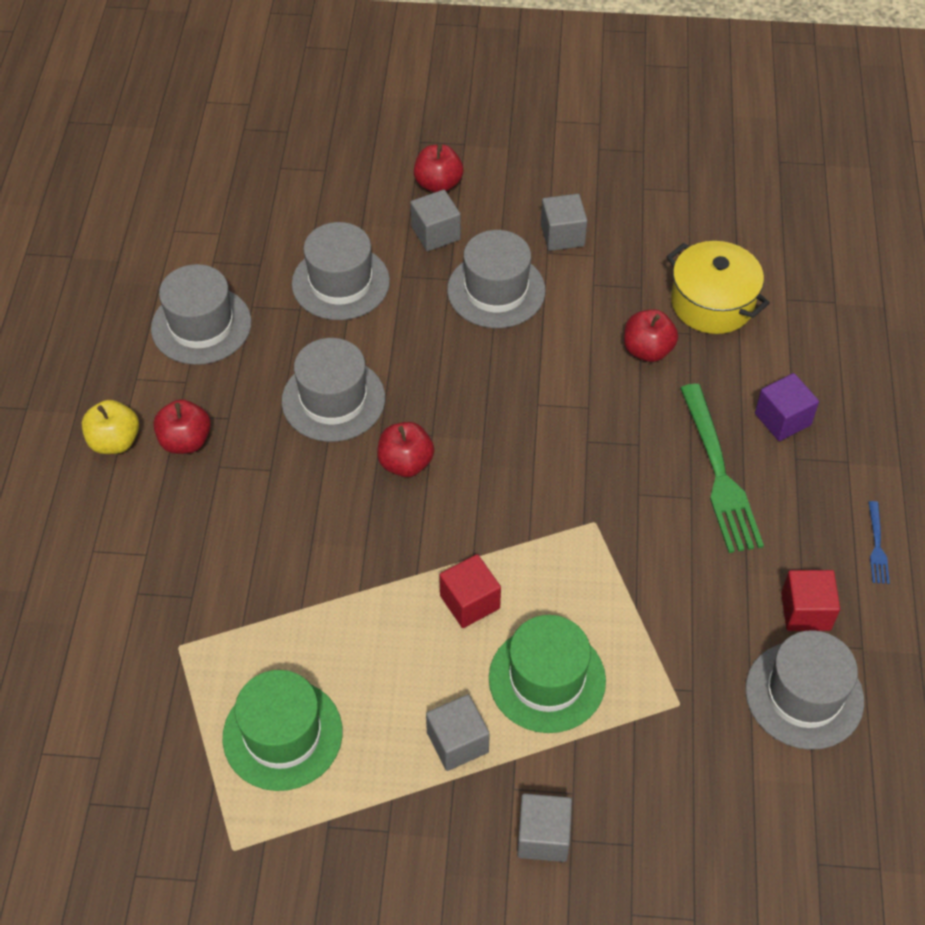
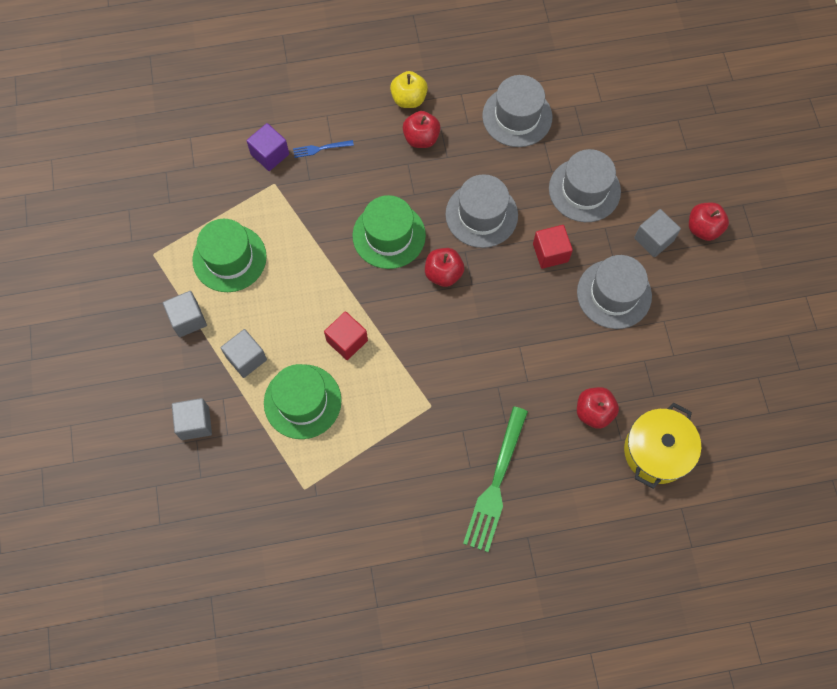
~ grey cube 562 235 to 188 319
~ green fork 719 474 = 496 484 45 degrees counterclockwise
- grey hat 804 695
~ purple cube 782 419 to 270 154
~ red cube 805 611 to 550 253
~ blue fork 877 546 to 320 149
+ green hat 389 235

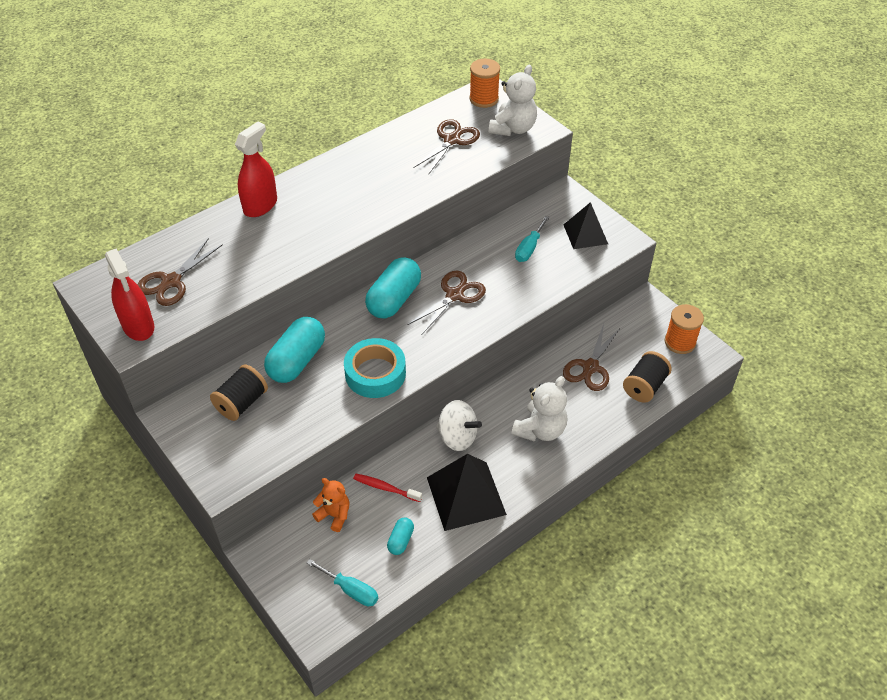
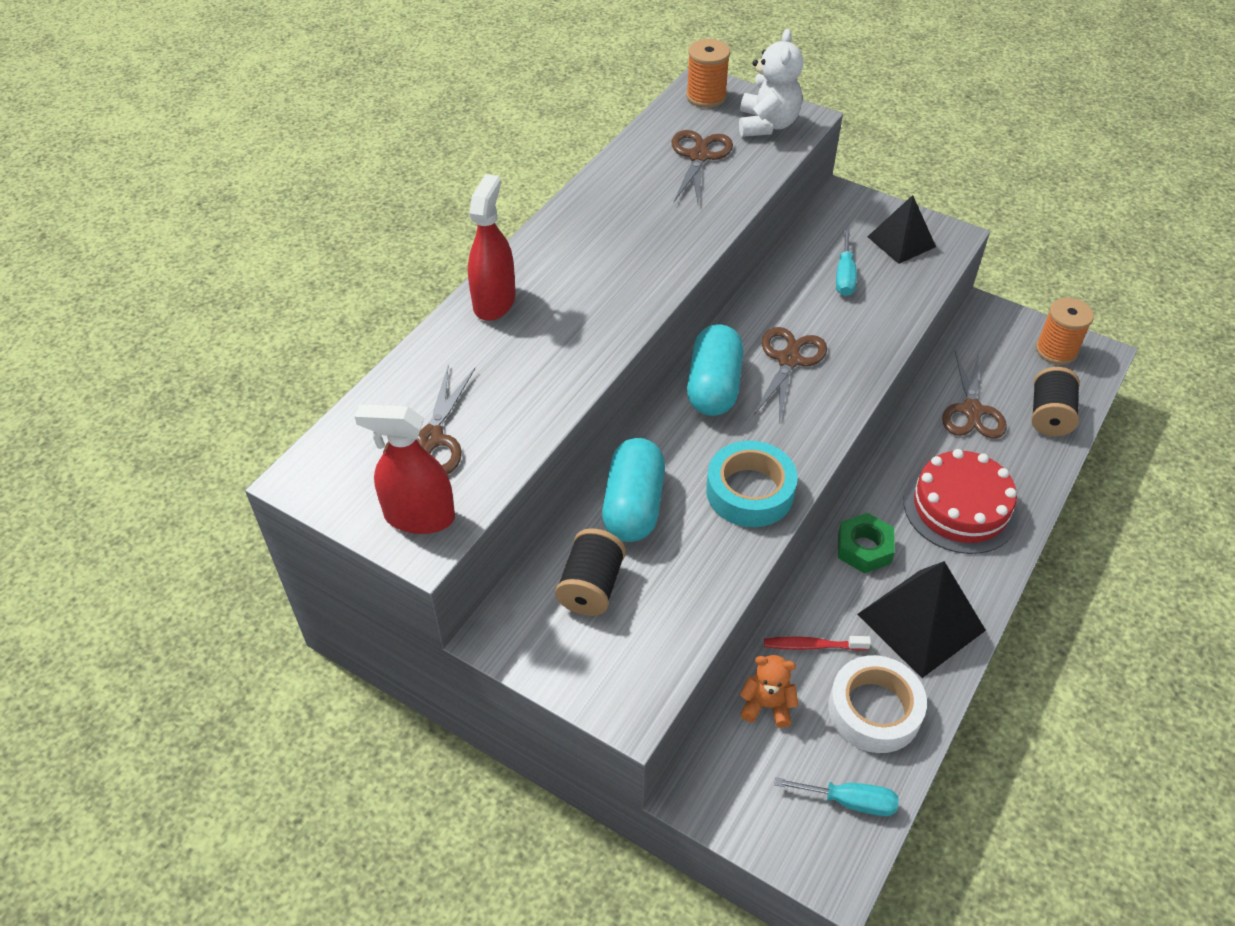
~ red spray bottle 138 326 = 419 516 150 degrees clockwise
~ turquoise capsule 400 540 to white tape 874 710
~ white spinning top 457 437 to green nut 864 548
~ white teddy bear 540 430 to red cake 960 507

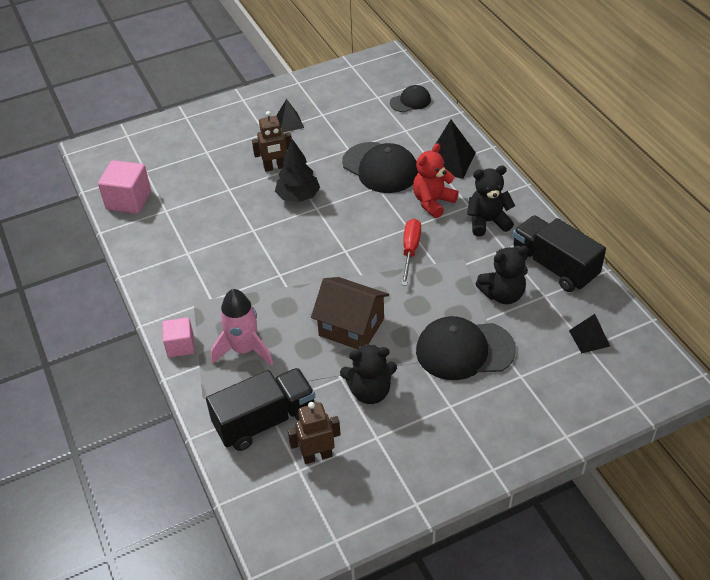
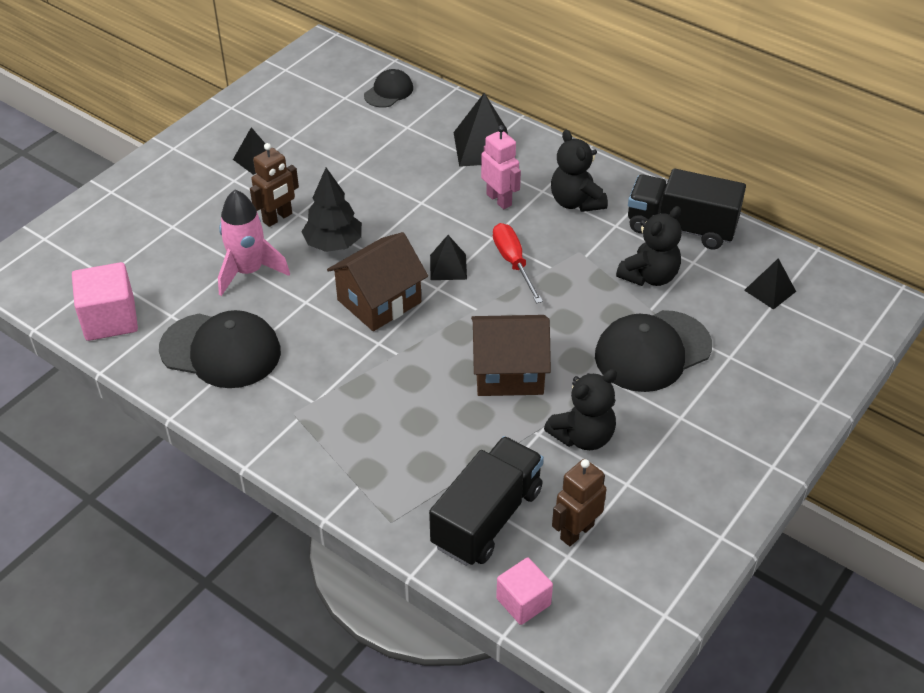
~ pink cube 180 346 to 523 601
~ pink rocket 244 350 to 249 271
~ black cap 380 168 to 221 350
~ red teddy bear 433 202 to pink robot 499 199
~ black teddy bear 487 222 = 576 202 75 degrees counterclockwise
+ brown house 379 301
+ black pyramid 448 267

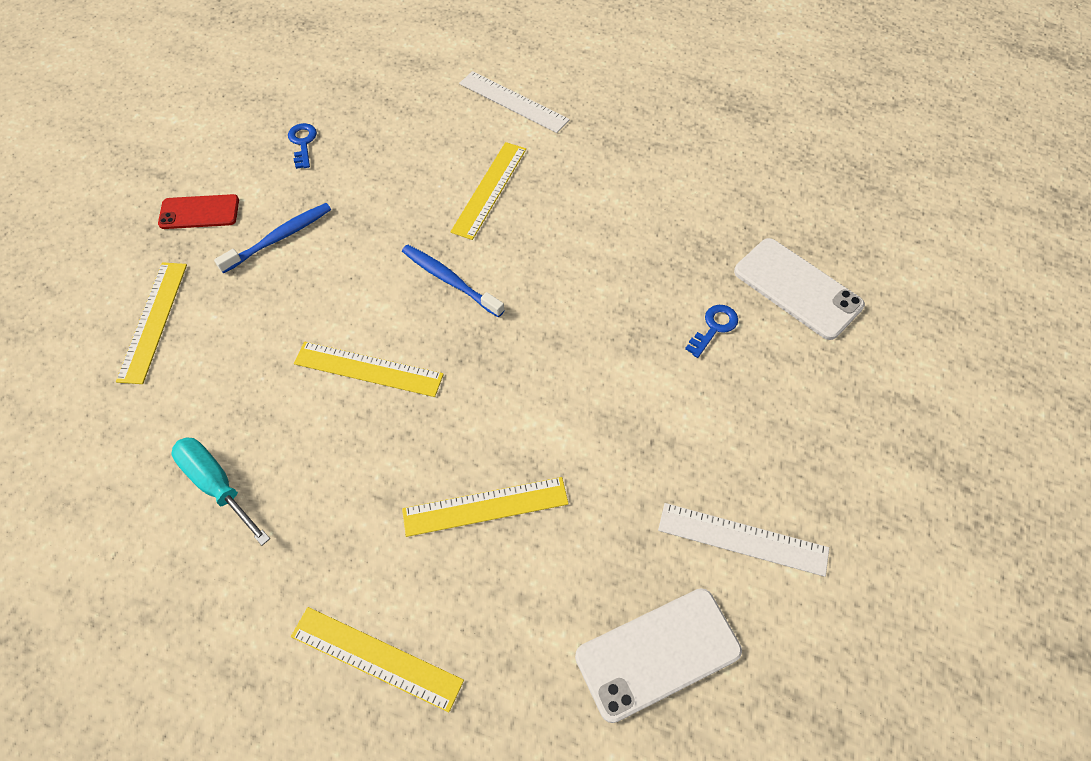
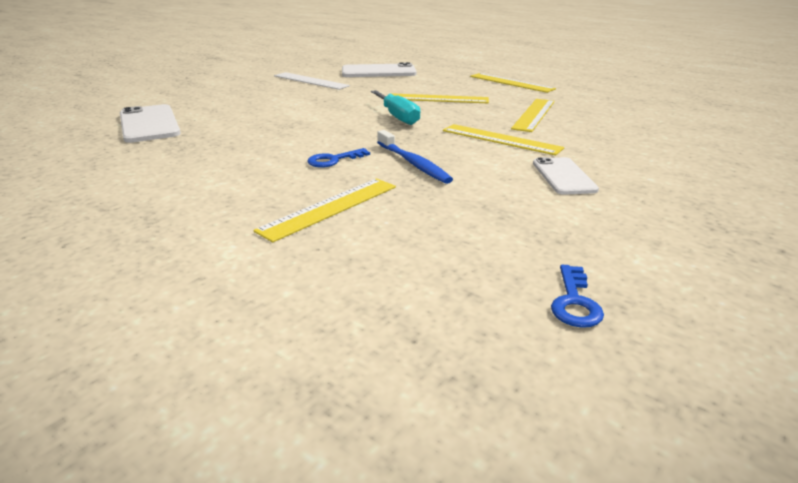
~ yellow ruler 153 321 to 533 114
- red phone 199 212
~ turquoise screwdriver 216 485 to 398 117
- blue toothbrush 279 238
- white ruler 513 102
~ blue key 714 327 to 333 160
+ white phone 563 176

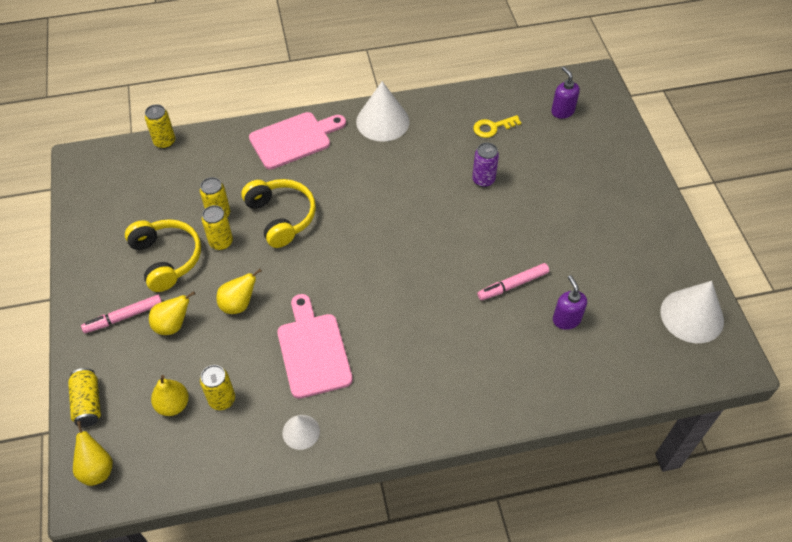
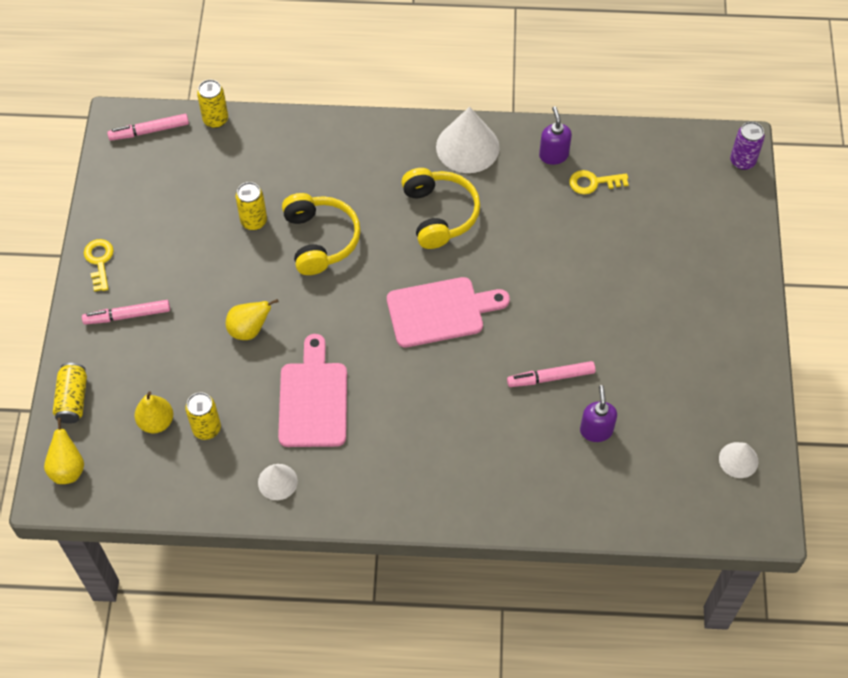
~ yellow headphones 166 259 to 439 214
- yellow pear 173 325
- yellow can 221 242
~ pink cutting board 294 139 to 440 311
~ purple can 483 180 to 742 161
~ purple soap dispenser 562 111 to 553 155
~ white cone 692 316 = 738 460 x0.55
+ yellow key 99 261
+ pink marker 149 131

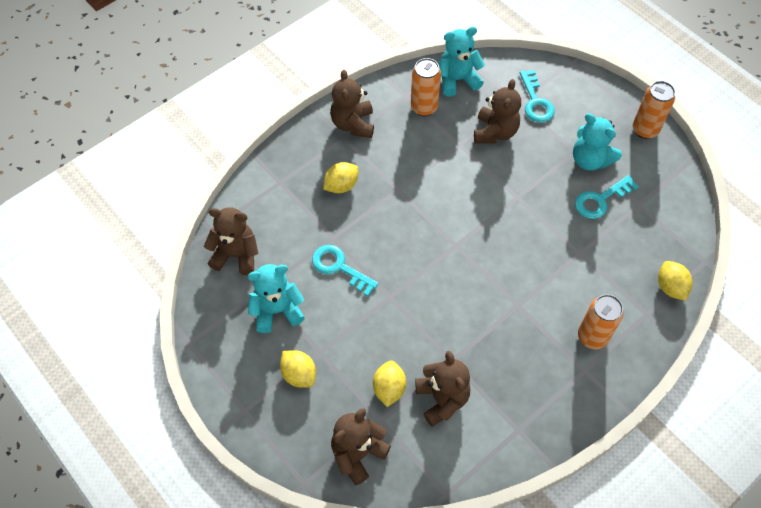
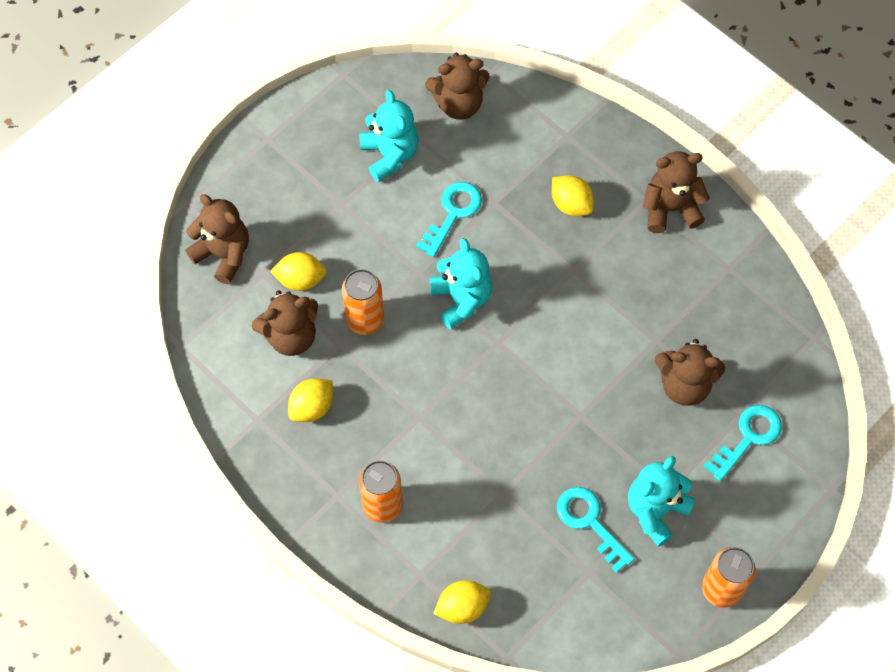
~ brown teddy bear 236 255 = 458 103 75 degrees clockwise
~ yellow lemon 299 374 to 312 407
~ orange can 424 107 to 365 320
~ turquoise teddy bear 457 80 to 461 299
~ turquoise key 535 101 = 748 438 150 degrees clockwise

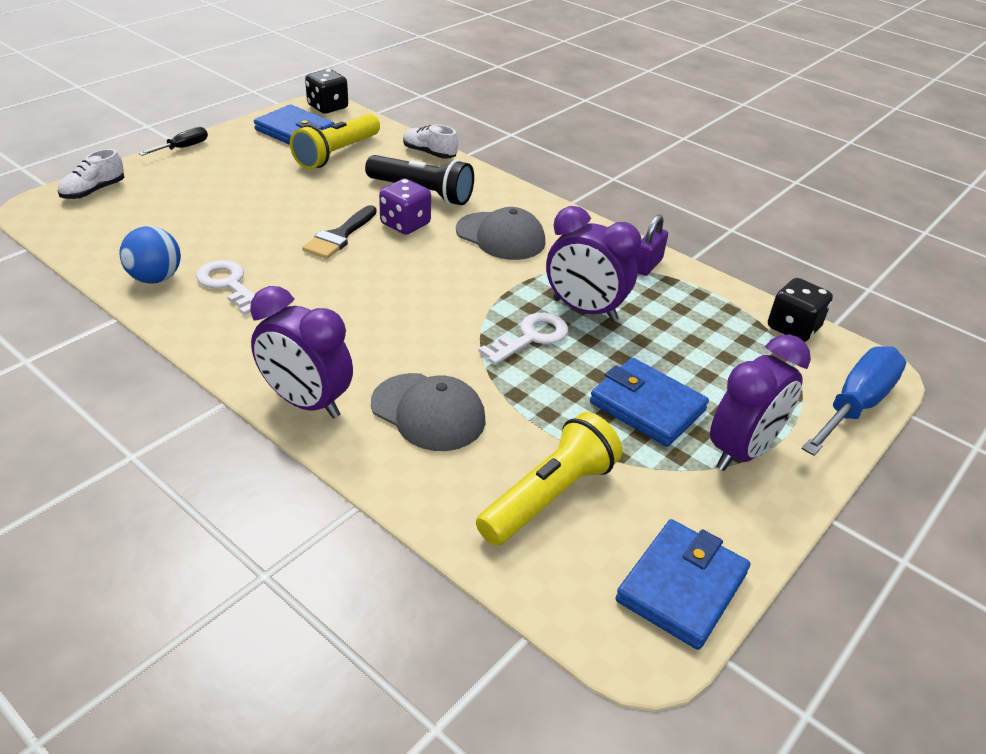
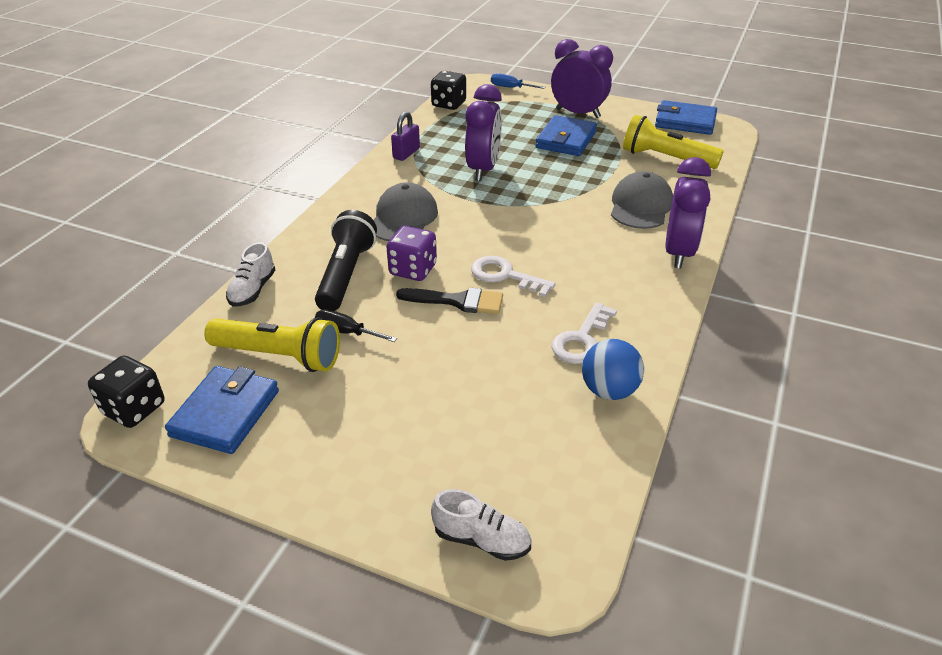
~ black screwdriver 183 148 to 346 332
~ white key 531 337 to 505 276
~ purple padlock 647 265 = 406 153 75 degrees counterclockwise
~ blue screwdriver 855 405 = 510 88 x0.52

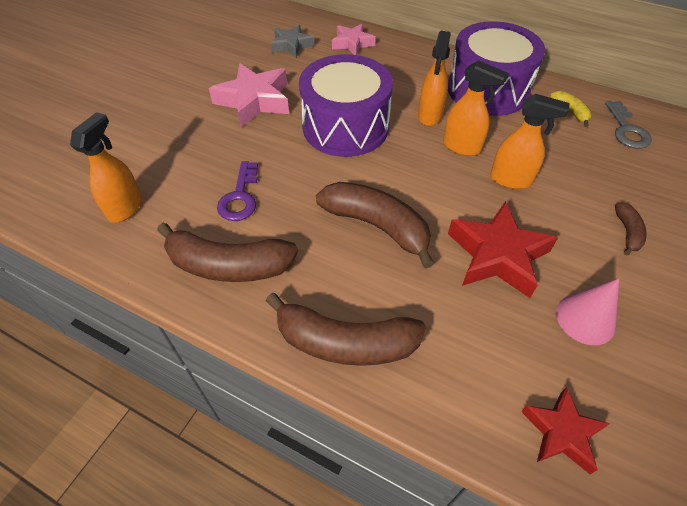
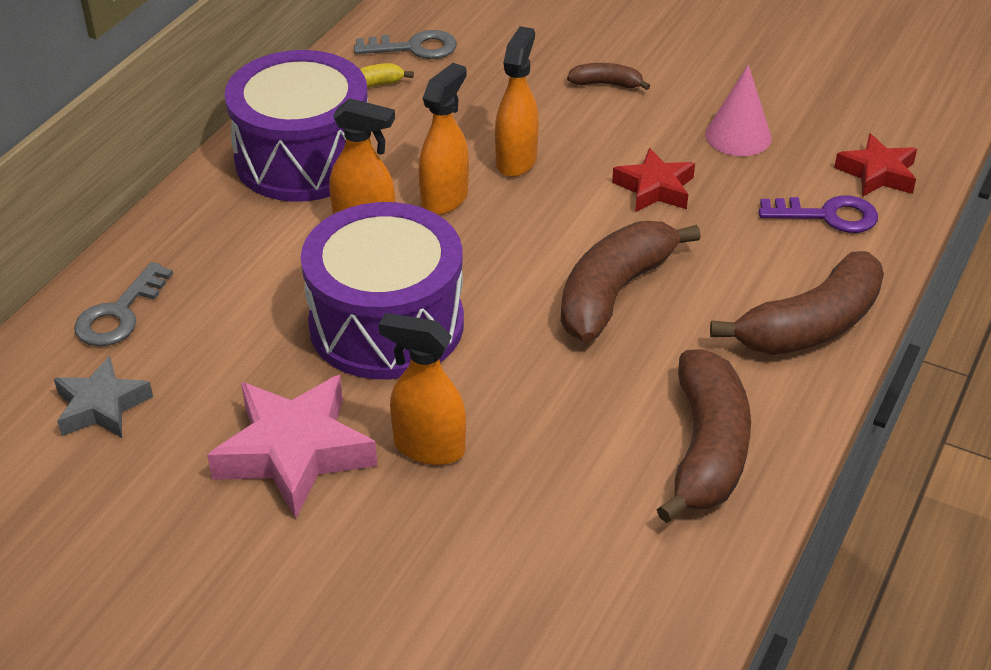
~ orange spray bottle 125 207 to 428 447
~ purple key 240 197 to 828 216
~ brown banana 344 342 = 810 326 45 degrees clockwise
~ pink star 352 43 to grey key 119 314
~ red star 497 255 = 655 188 x0.61

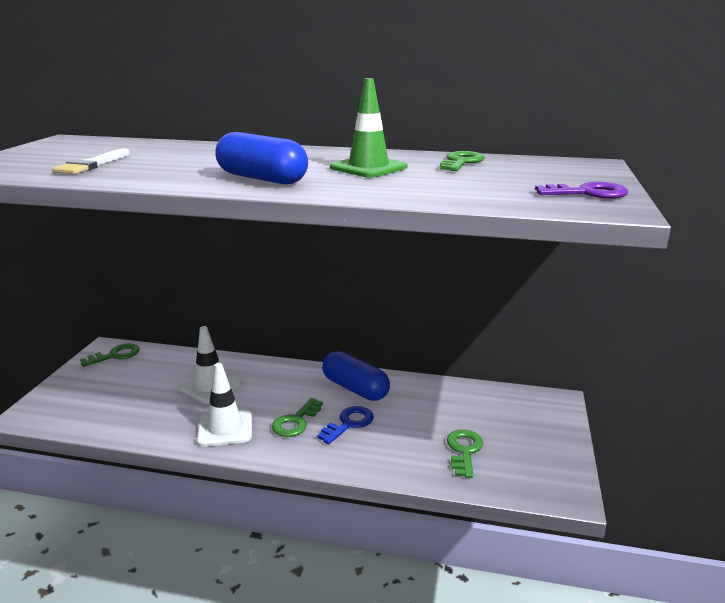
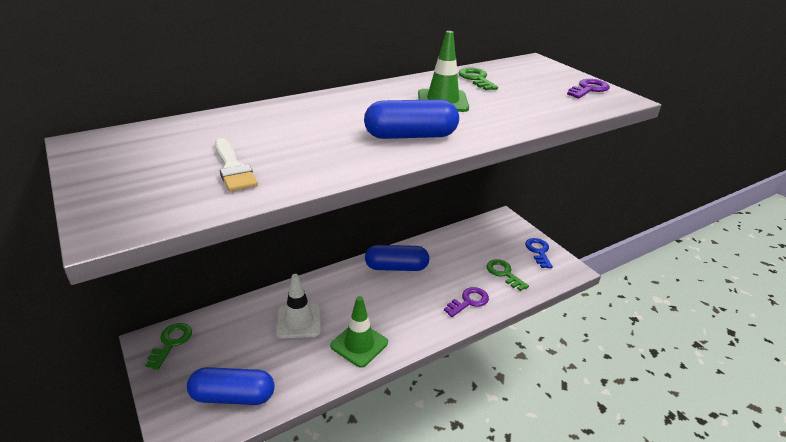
~ white traffic cone 225 428 to green traffic cone 359 344
- green key 296 422
~ blue key 349 423 to 538 251
+ blue capsule 233 396
+ purple key 469 301

